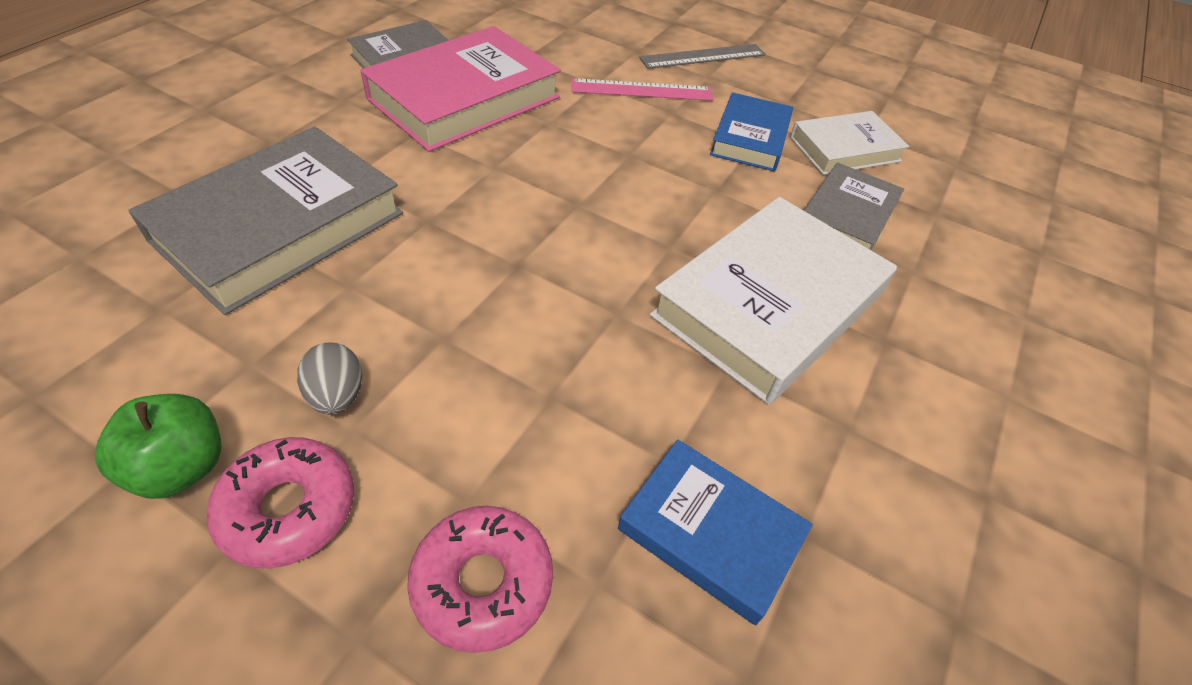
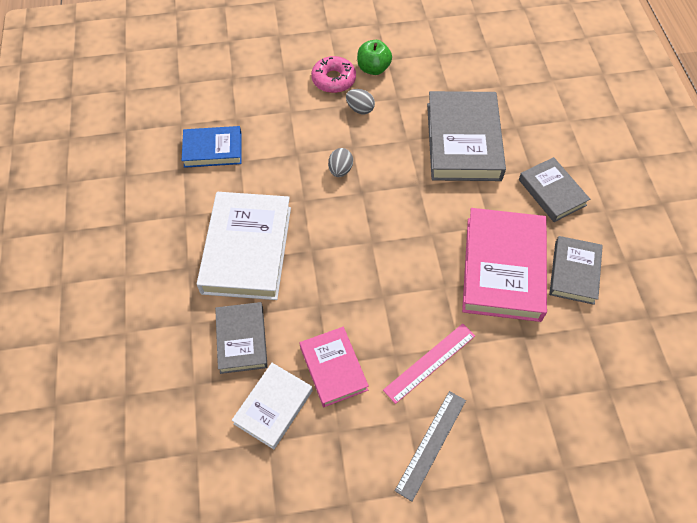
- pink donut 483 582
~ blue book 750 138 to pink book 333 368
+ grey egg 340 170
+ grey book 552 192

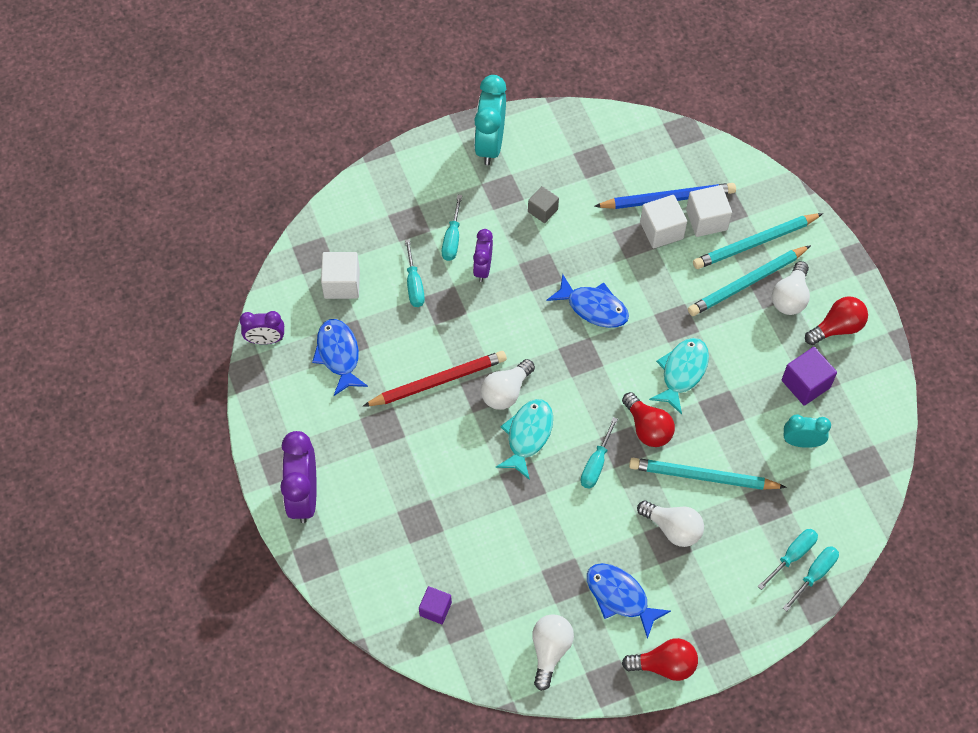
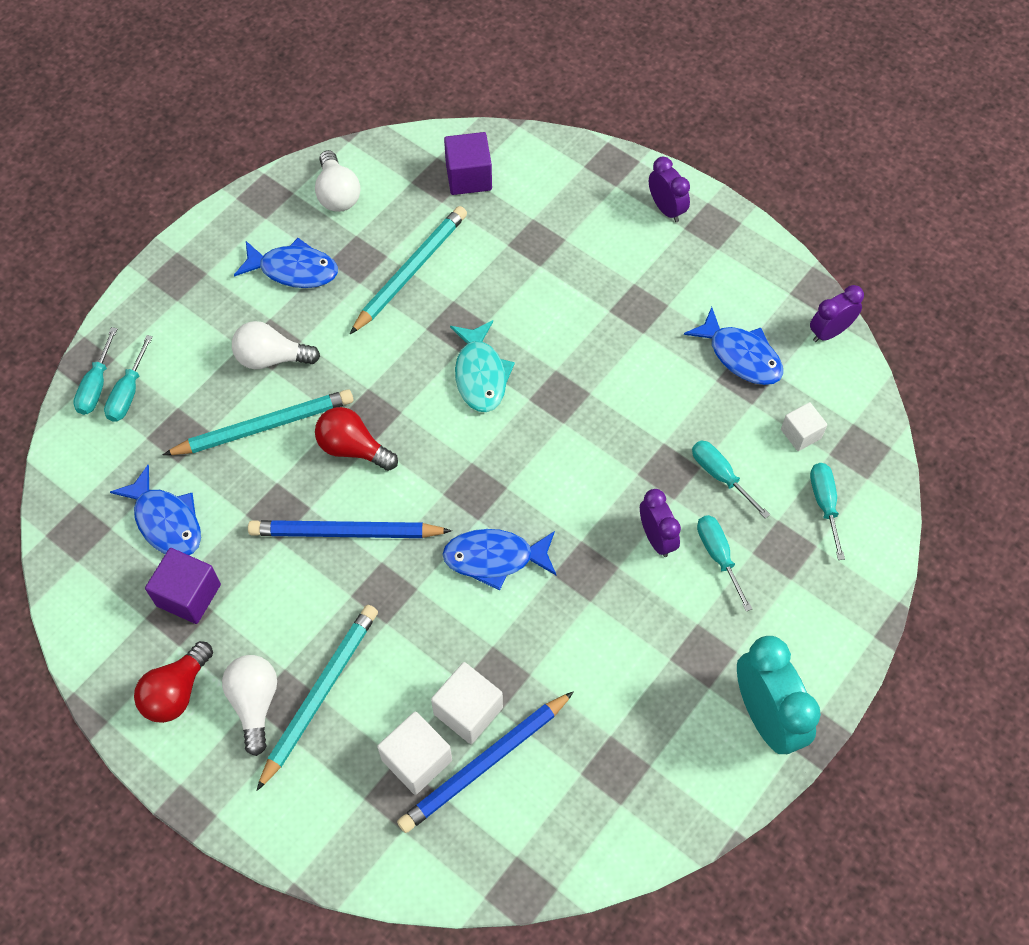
~ purple clock 303 496 = 666 209 x0.59
~ white cube 342 284 = 800 434 x0.66
- red pencil 438 381
~ purple cube 435 609 = 468 177 x1.52
- white light bulb 506 392
- grey cube 542 210
~ turquoise screwdriver 596 463 to 824 504
- red light bulb 664 665
~ turquoise fish 682 372 to blue pencil 345 532
~ turquoise pencil 755 243 to 411 271
~ turquoise clock 801 442 to blue fish 166 521

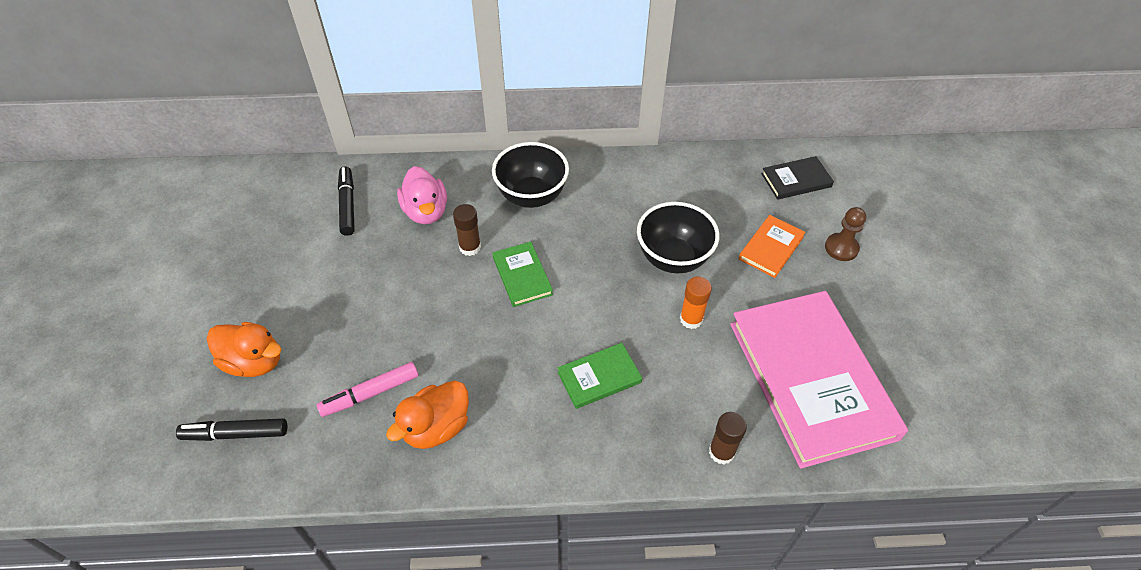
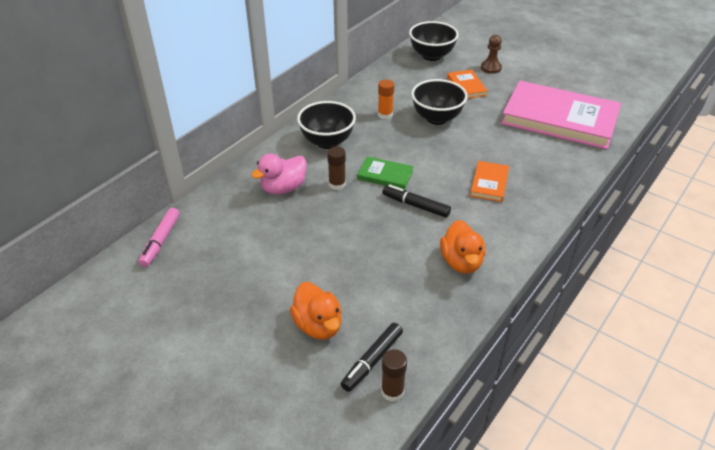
~ orange duck 254 362 = 318 325 90 degrees clockwise
~ pink marker 370 393 to 160 241
~ black marker 347 205 to 415 205
~ pink duck 426 211 = 283 188 120 degrees clockwise
~ green book 599 377 to orange book 489 183
~ orange glue stick 691 319 to 385 115
~ brown glue stick 721 452 to 392 391
~ black book 796 180 to black bowl 431 56

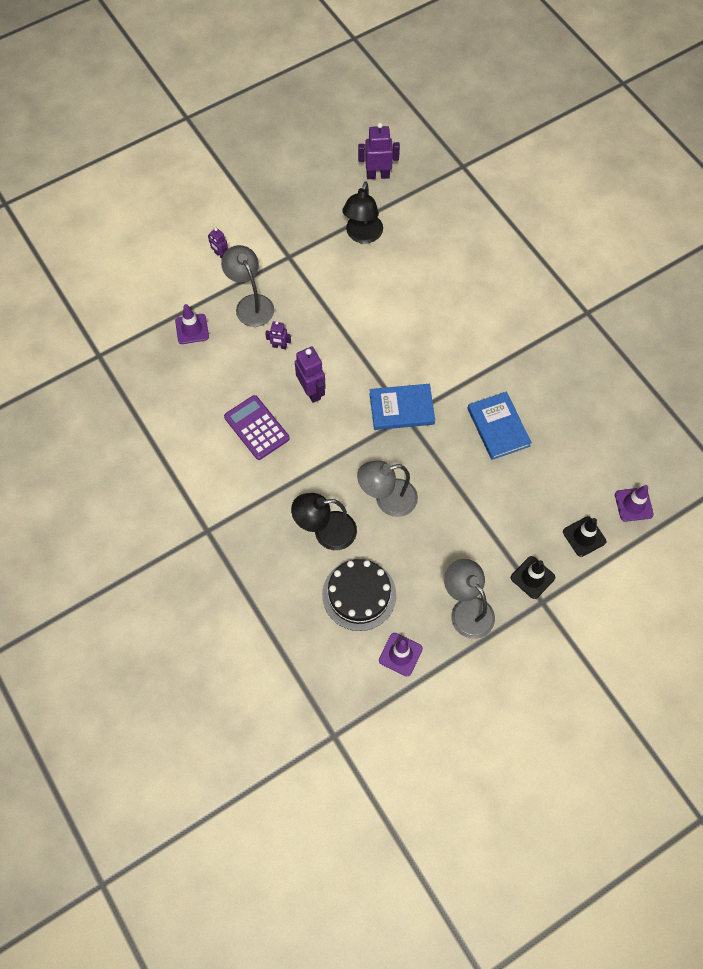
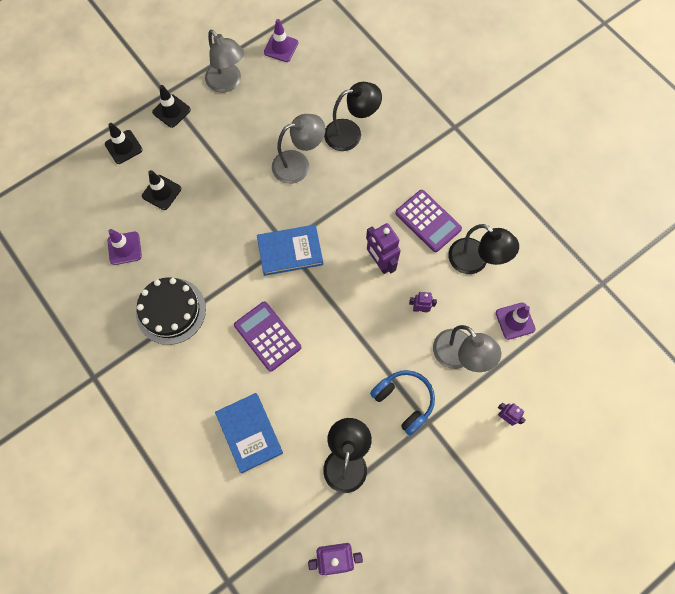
~ black cake 359 594 to 171 311
~ blue book 498 427 to 249 433
~ purple traffic cone 633 504 to 124 248
+ black traffic cone 161 192
+ purple calculator 267 336
+ blue headphones 404 401
+ black lamp 475 261

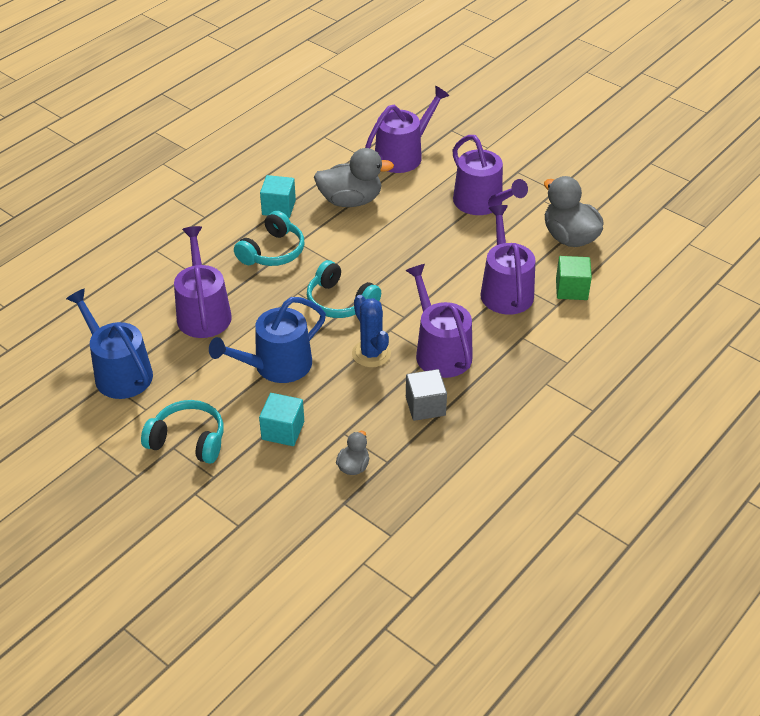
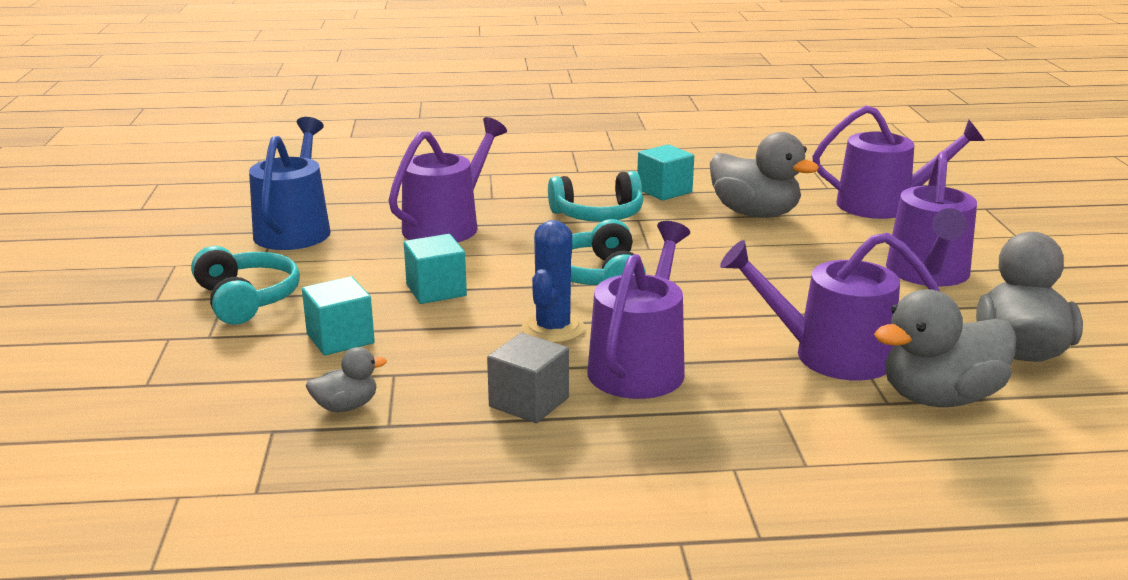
~ blue watering can 276 366 to turquoise cube 436 290
~ purple watering can 505 290 = 830 355 120 degrees counterclockwise
~ green cube 571 289 to grey duck 940 398

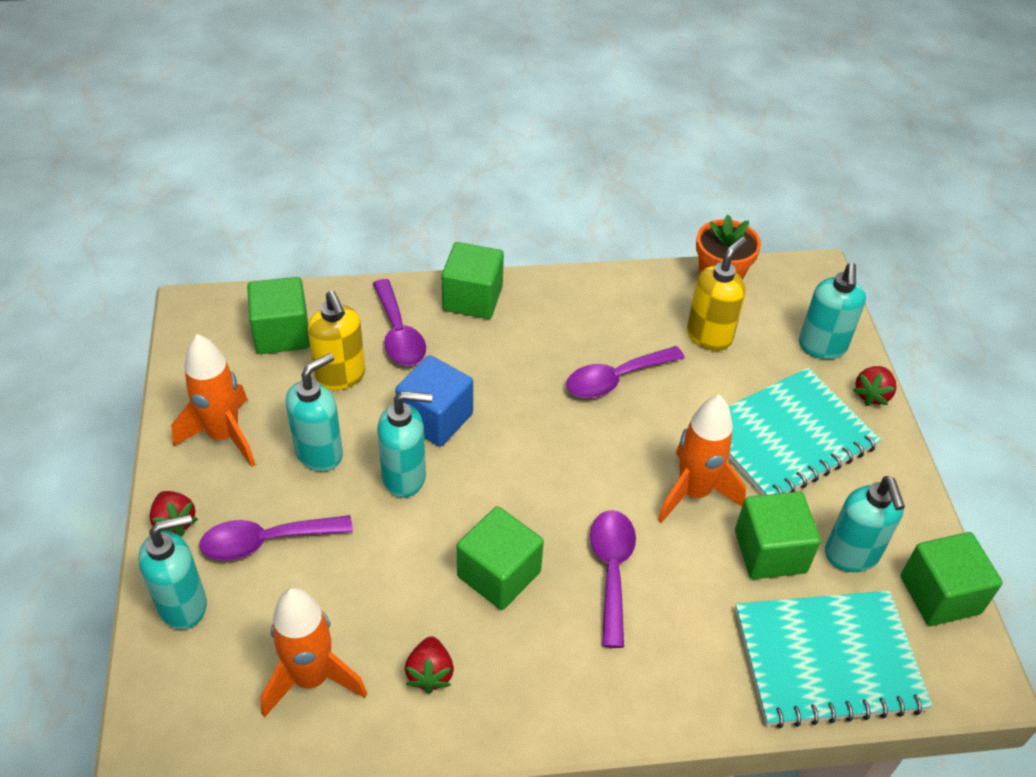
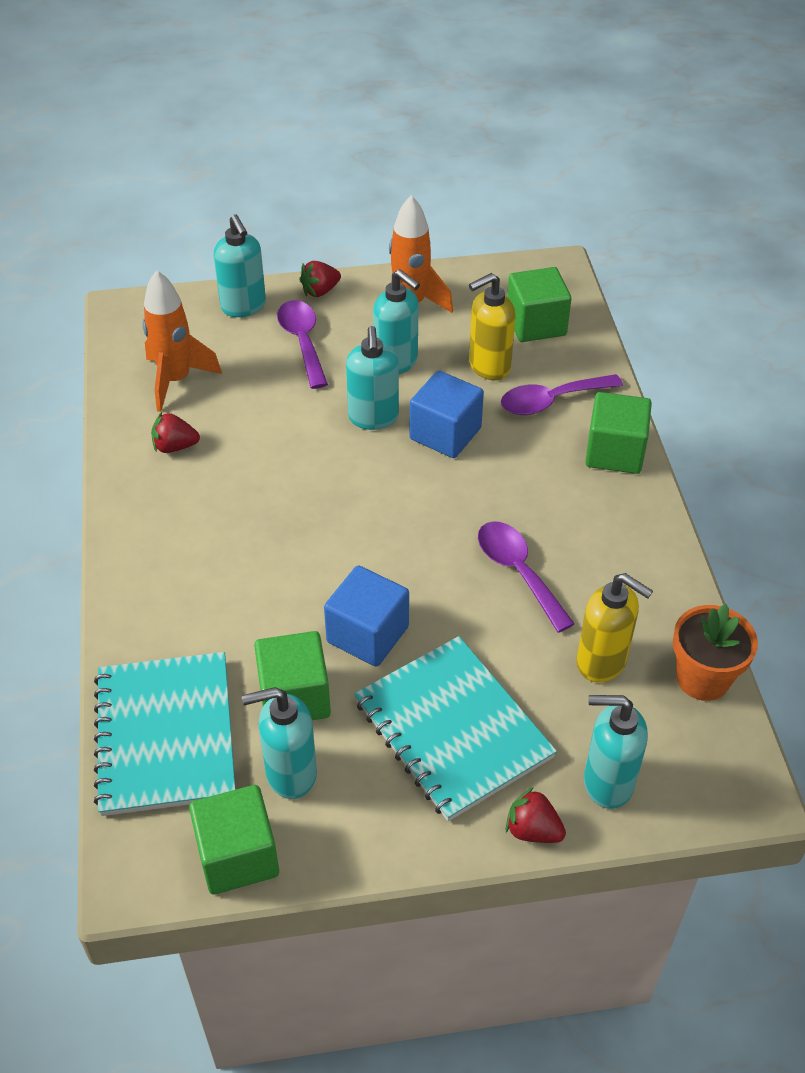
- green cube 499 574
- purple spoon 611 570
~ orange rocket 693 493 to blue cube 367 634

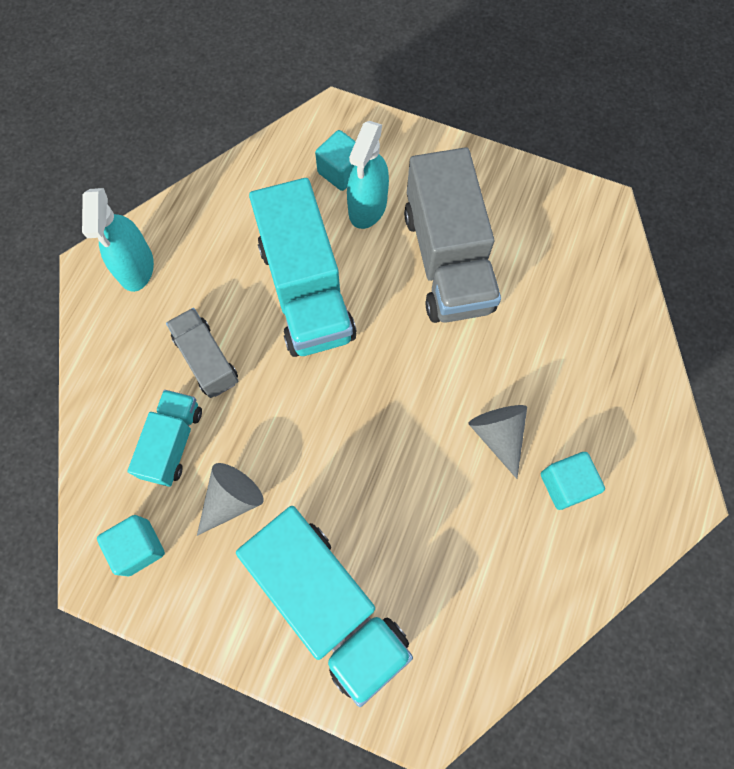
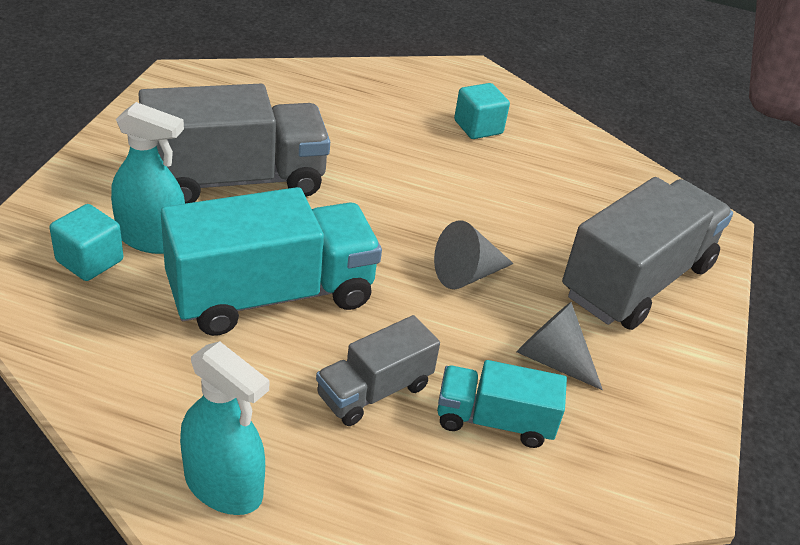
~ turquoise spray bottle 136 267 = 223 486 45 degrees clockwise
- turquoise cube 138 547
~ turquoise truck 328 604 to grey truck 637 280
~ grey cone 498 435 to 467 274

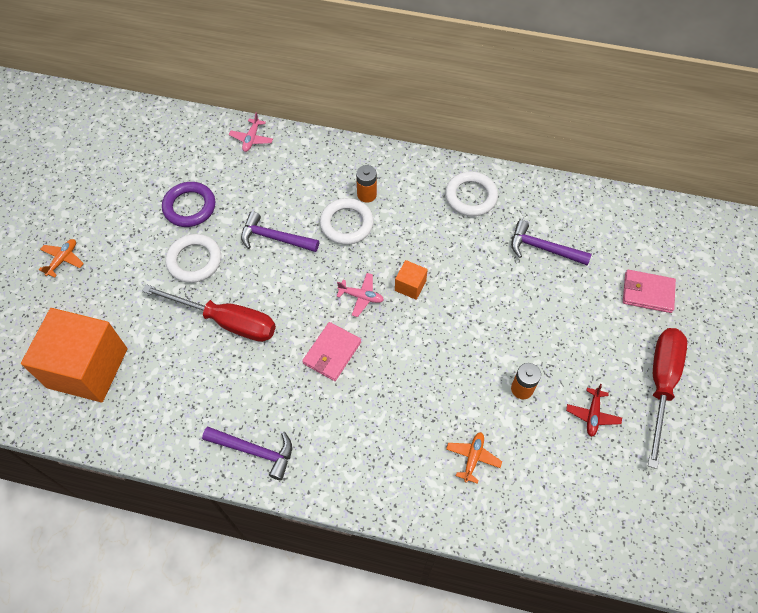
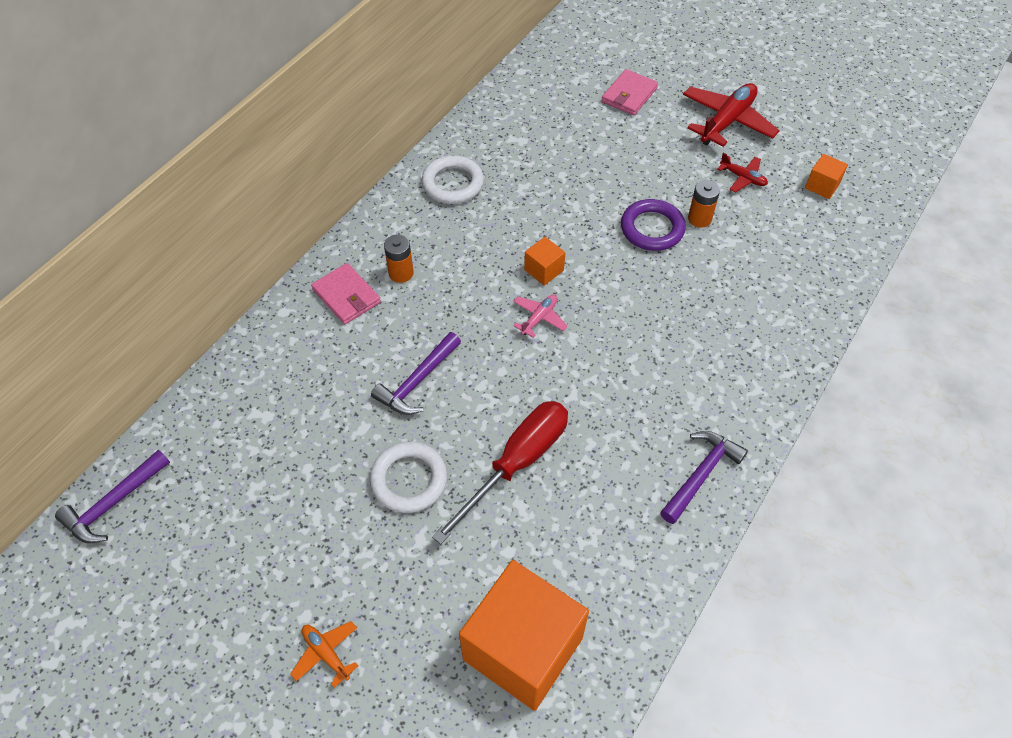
~ purple ring 189 207 to 652 228
- pink plane 251 139
~ pink wallet 332 353 to 346 296
- white ring 346 224
- orange plane 473 458
~ purple hammer 543 248 to 114 503
~ red screwdriver 661 384 to red plane 727 121
+ orange cube 822 186

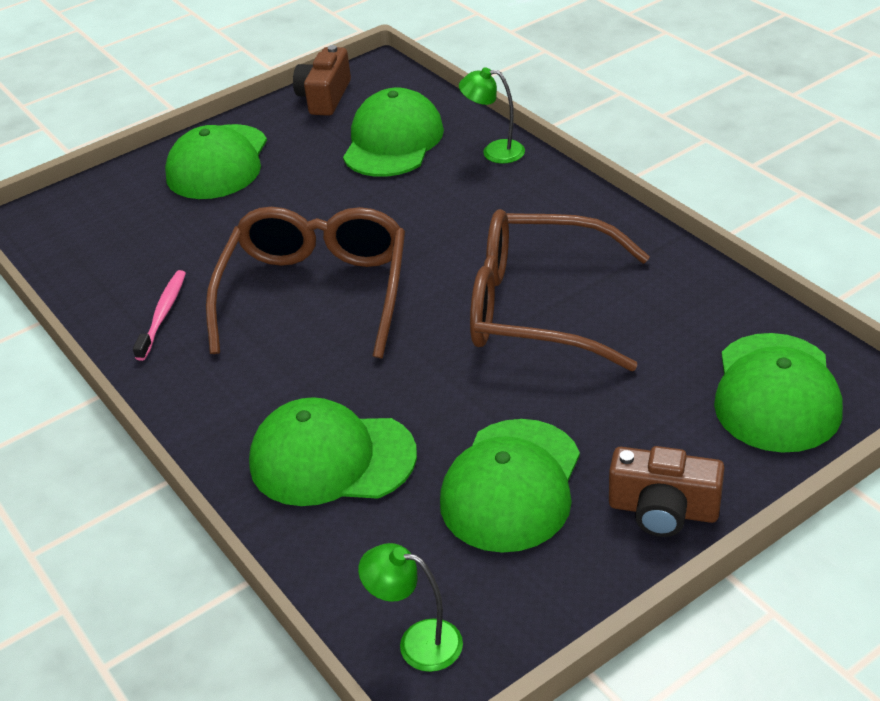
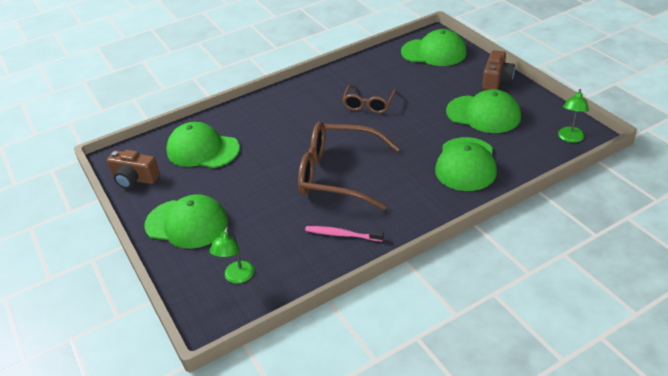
~ green lamp 494 152 to 236 277
~ brown glasses 538 308 = 368 104 x0.55

